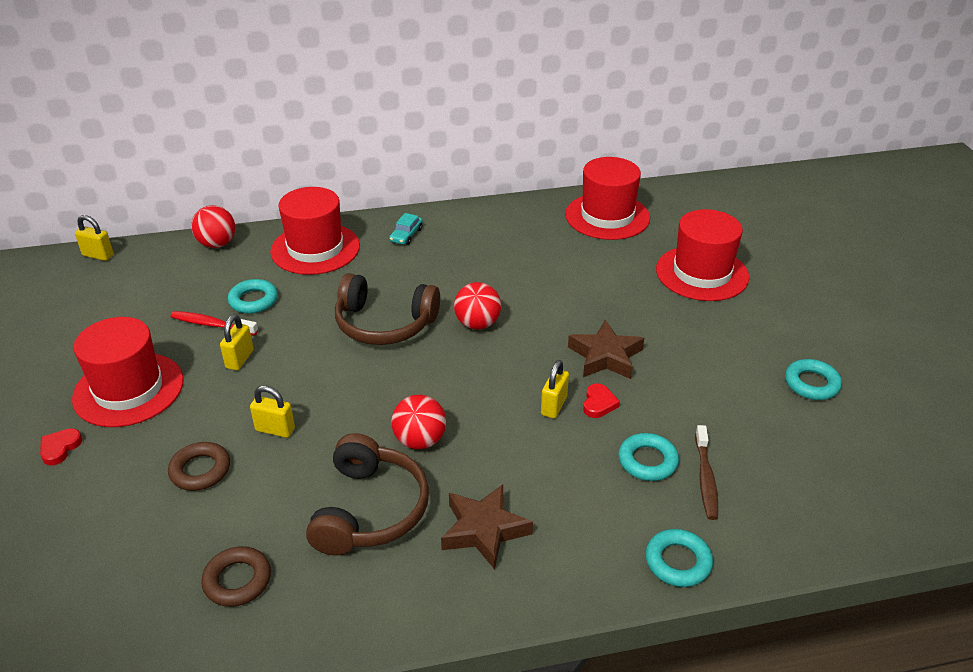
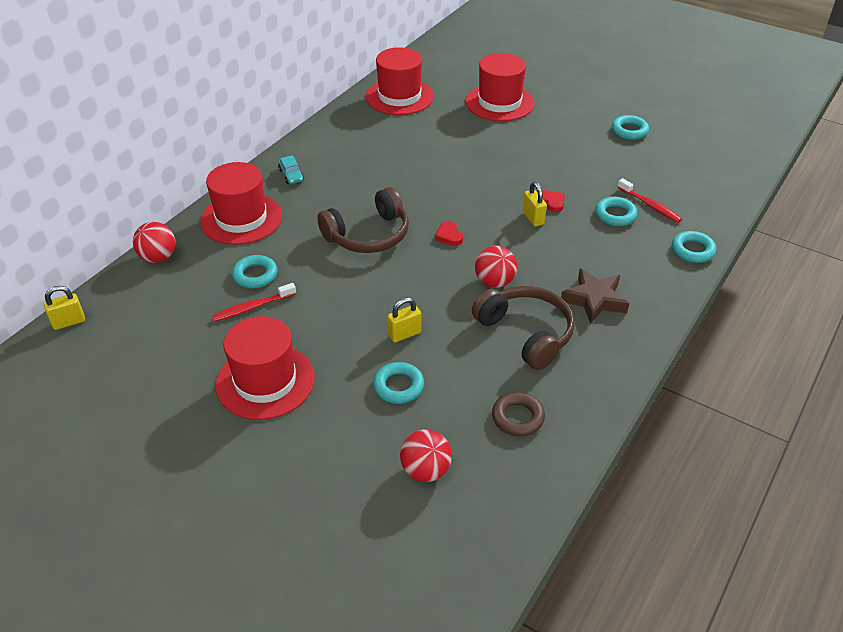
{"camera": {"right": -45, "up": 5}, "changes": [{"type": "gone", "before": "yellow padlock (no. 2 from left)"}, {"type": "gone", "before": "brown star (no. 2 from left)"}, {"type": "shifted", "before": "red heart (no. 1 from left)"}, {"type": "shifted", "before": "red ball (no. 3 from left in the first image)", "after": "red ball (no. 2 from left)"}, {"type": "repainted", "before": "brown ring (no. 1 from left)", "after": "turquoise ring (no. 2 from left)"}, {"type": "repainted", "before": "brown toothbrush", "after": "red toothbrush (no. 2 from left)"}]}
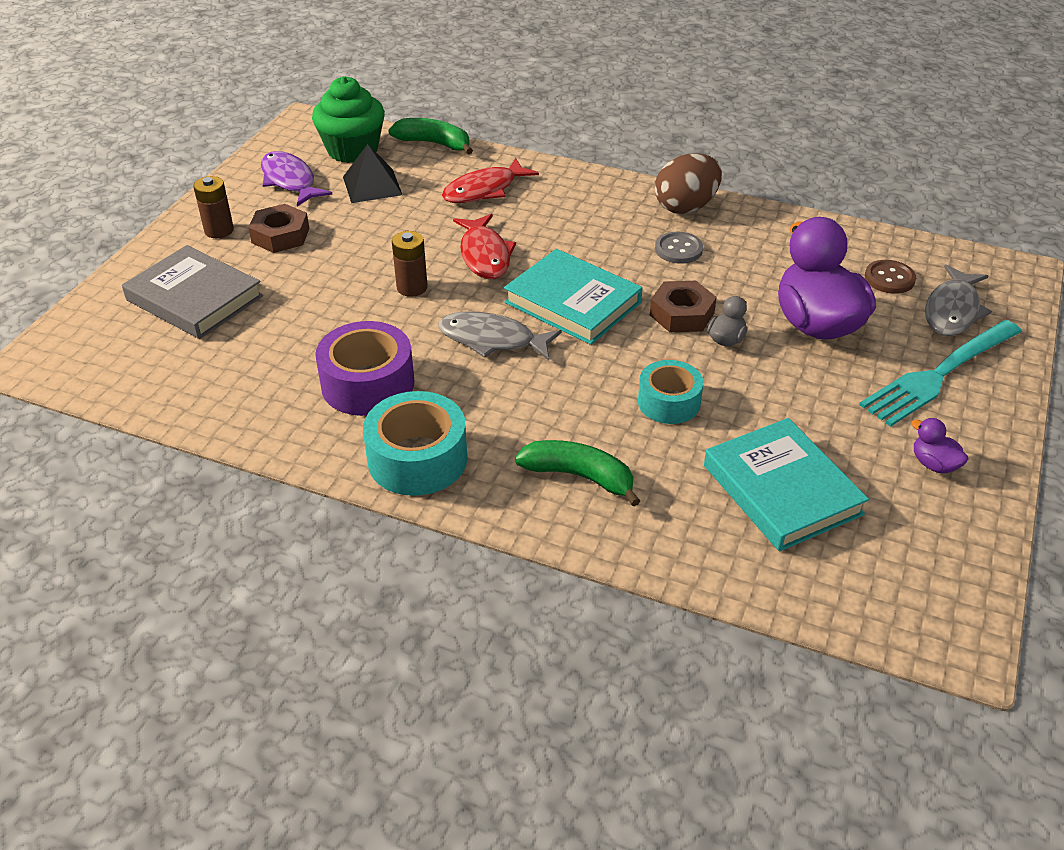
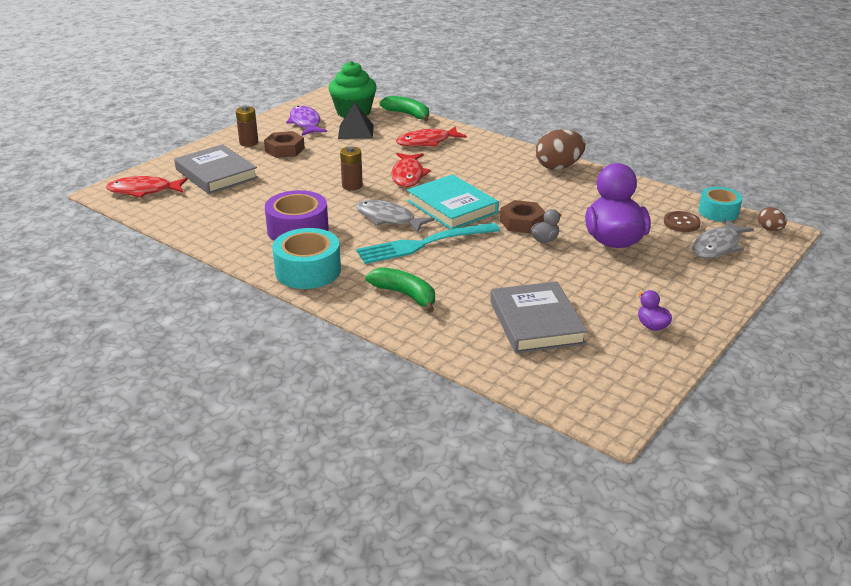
{"camera": {"right": 15, "up": -10}, "changes": [{"type": "gone", "before": "grey button"}, {"type": "new", "after": "red fish (no. 1 from left)"}, {"type": "new", "after": "brown egg (no. 2 from left)"}, {"type": "shifted", "before": "turquoise tape (no. 2 from left)"}, {"type": "shifted", "before": "turquoise fork"}, {"type": "repainted", "before": "turquoise book (no. 2 from left)", "after": "grey book (no. 2 from left)"}]}
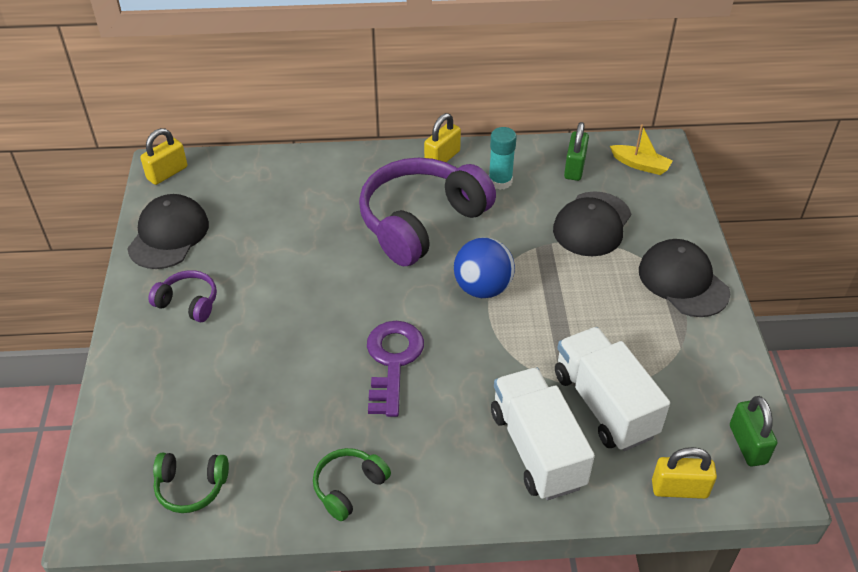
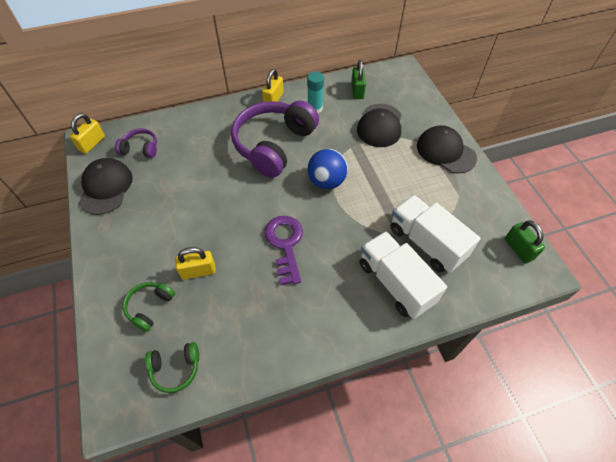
{"camera": {"right": -15, "up": 10}, "changes": [{"type": "gone", "before": "yellow boat"}, {"type": "shifted", "before": "purple headphones (no. 1 from left)"}, {"type": "shifted", "before": "green headphones (no. 2 from left in the first image)", "after": "green headphones (no. 1 from left)"}, {"type": "shifted", "before": "yellow padlock (no. 3 from left in the first image)", "after": "yellow padlock (no. 2 from left)"}]}
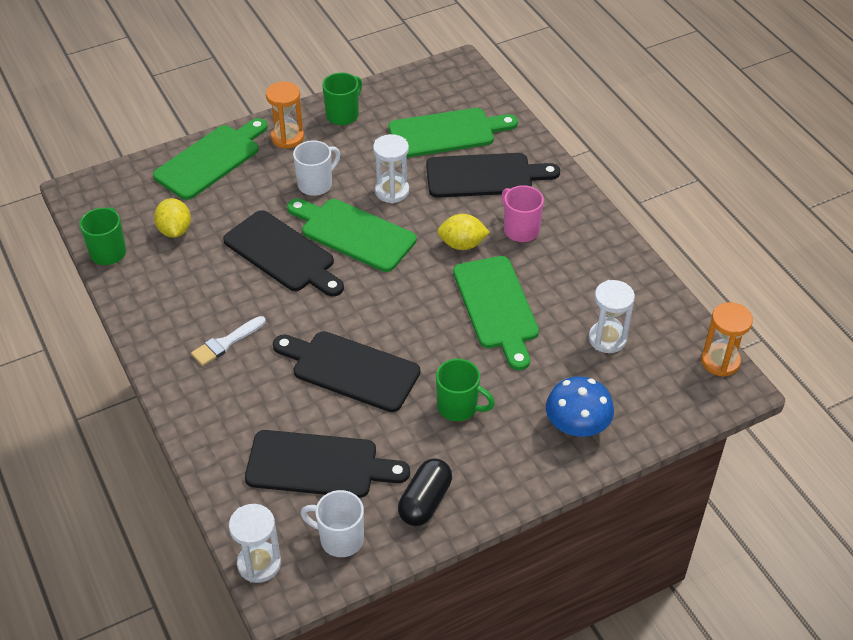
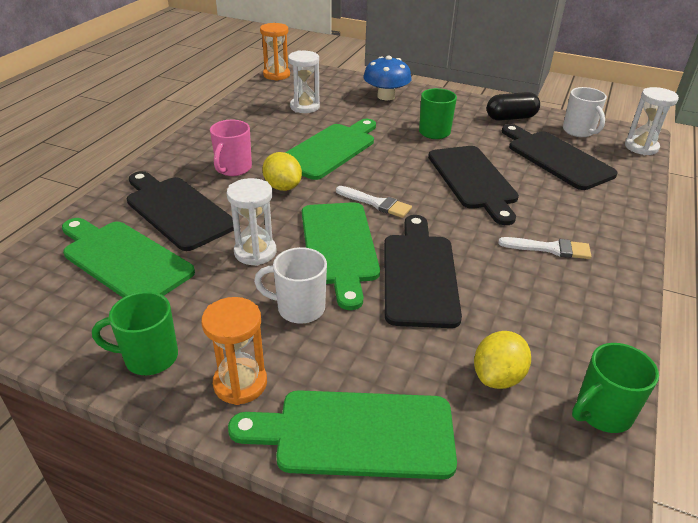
{"camera": {"right": -130, "up": -10}, "changes": [{"type": "new", "after": "white brush (no. 1 from left)"}]}
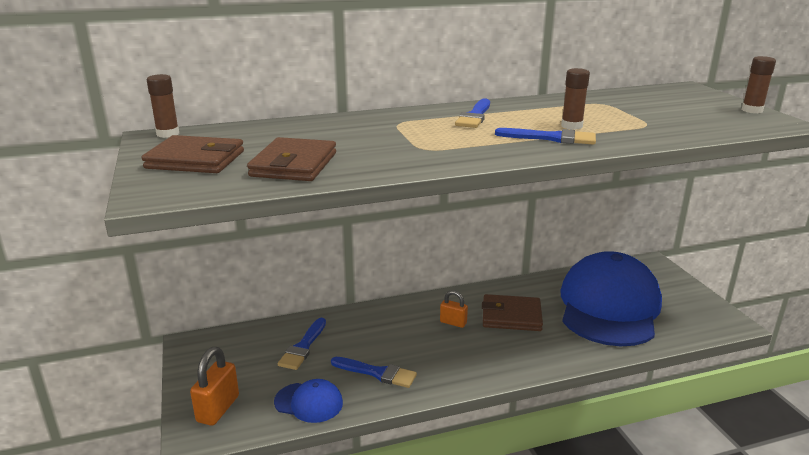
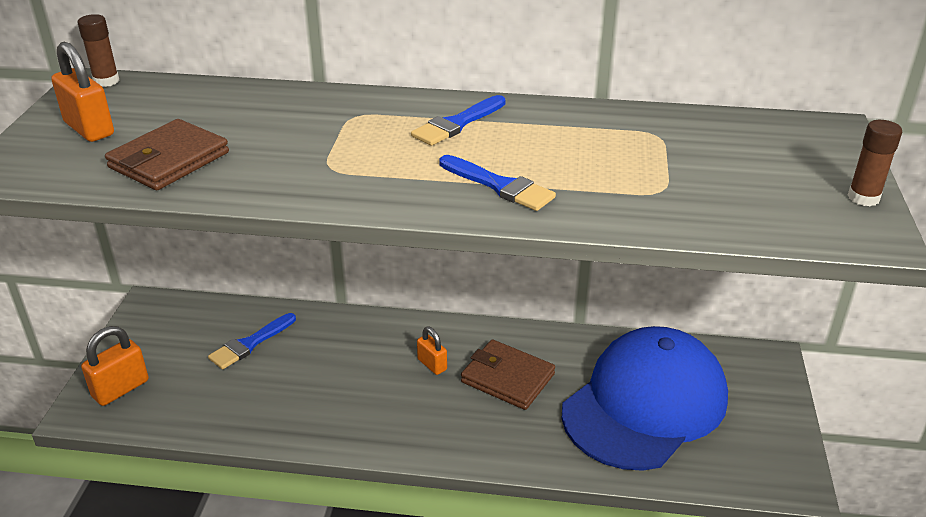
{"camera": {"right": 25, "up": 10}, "changes": [{"type": "gone", "before": "blue cap (no. 1 from left)"}, {"type": "gone", "before": "blue brush (no. 2 from left)"}, {"type": "gone", "before": "brown glue stick (no. 2 from left)"}, {"type": "swapped", "before": "brown wallet (no. 1 from left)", "after": "orange padlock (no. 1 from left)"}]}
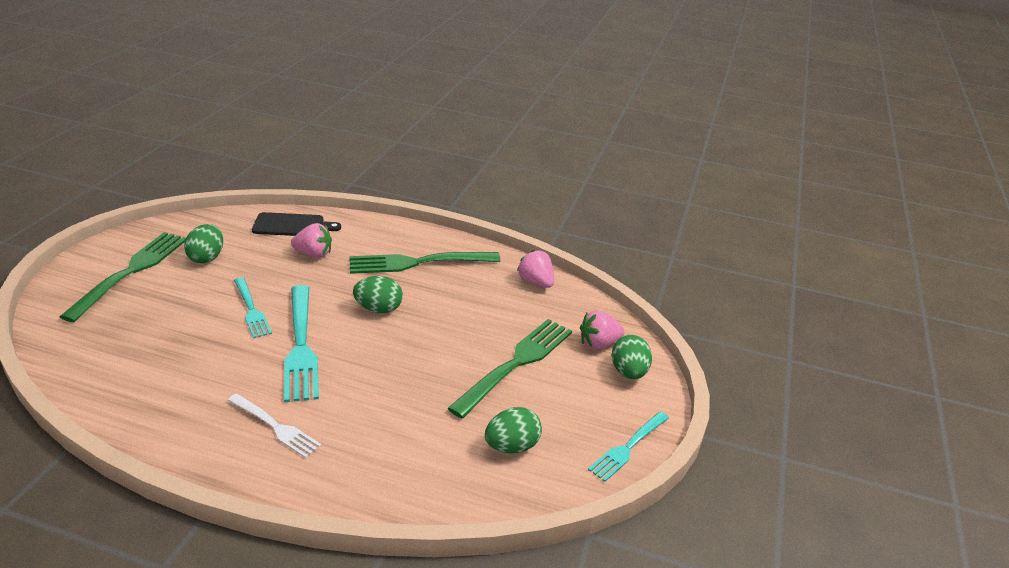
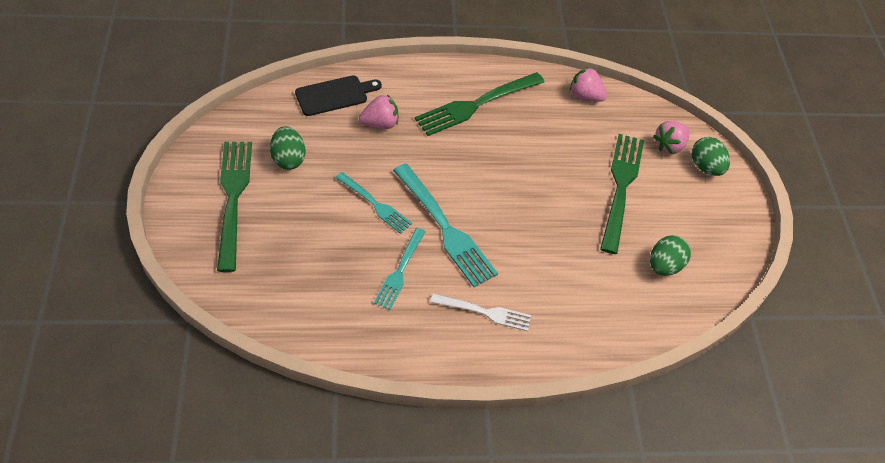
{"camera": {"right": -25, "up": 20}, "changes": [{"type": "gone", "before": "green egg (no. 2 from left)"}, {"type": "shifted", "before": "turquoise fork (no. 3 from left in the first image)", "after": "turquoise fork (no. 2 from left)"}]}
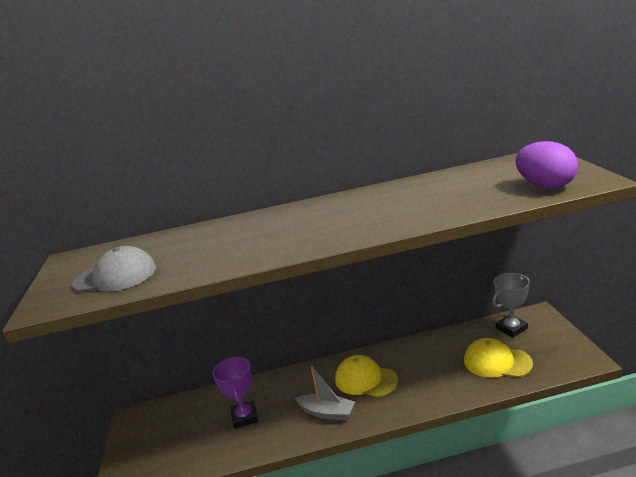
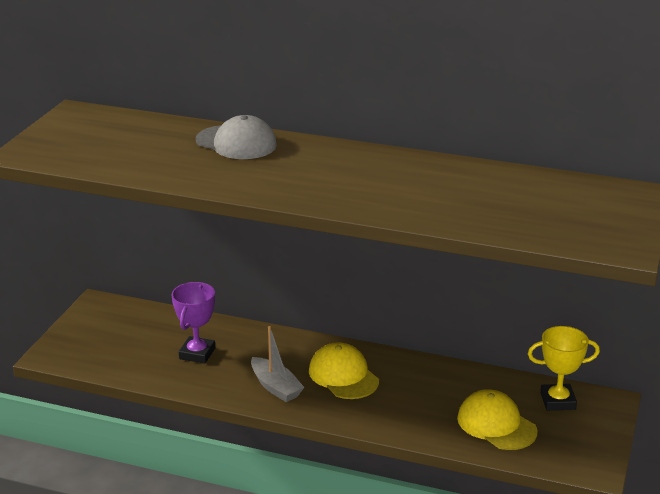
{"camera": {"right": 25, "up": 5}, "changes": [{"type": "gone", "before": "purple egg"}, {"type": "shifted", "before": "grey cap"}, {"type": "repainted", "before": "grey trophy", "after": "yellow trophy"}]}
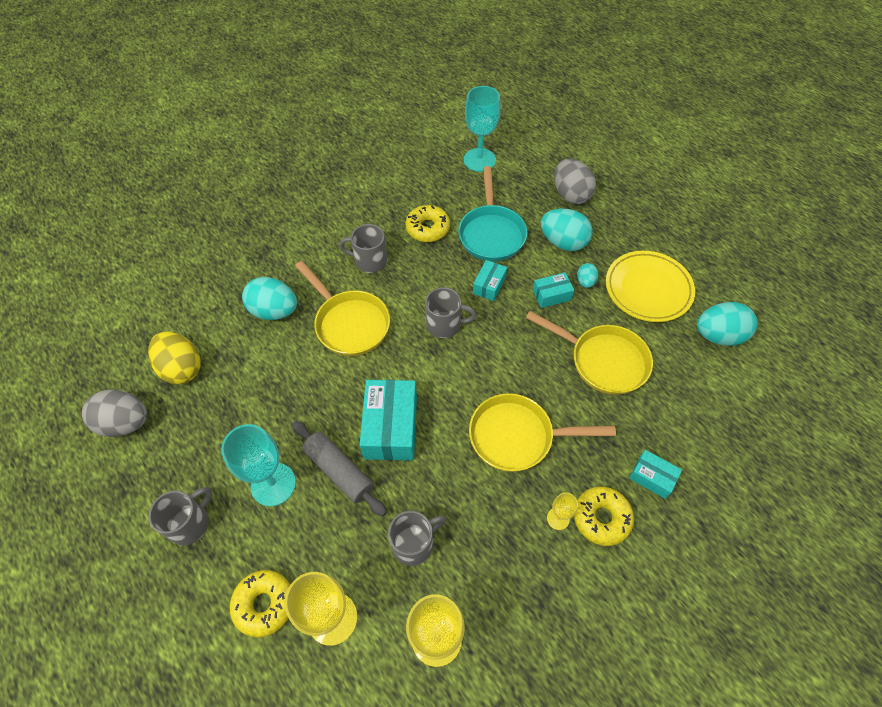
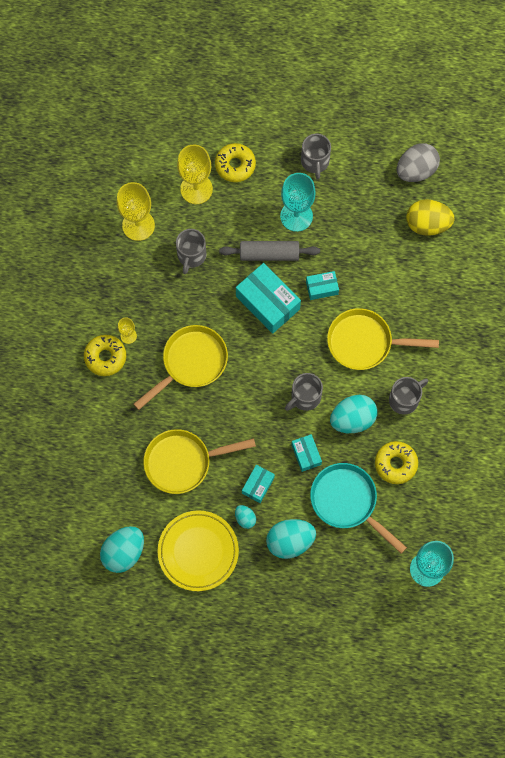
{"camera": {"right": 135, "up": 15}, "changes": [{"type": "gone", "before": "grey egg (no. 2 from left)"}, {"type": "shifted", "before": "turquoise egg (no. 1 from left in the first image)", "after": "turquoise egg (no. 4 from left)"}, {"type": "shifted", "before": "turquoise box (no. 4 from left)"}]}
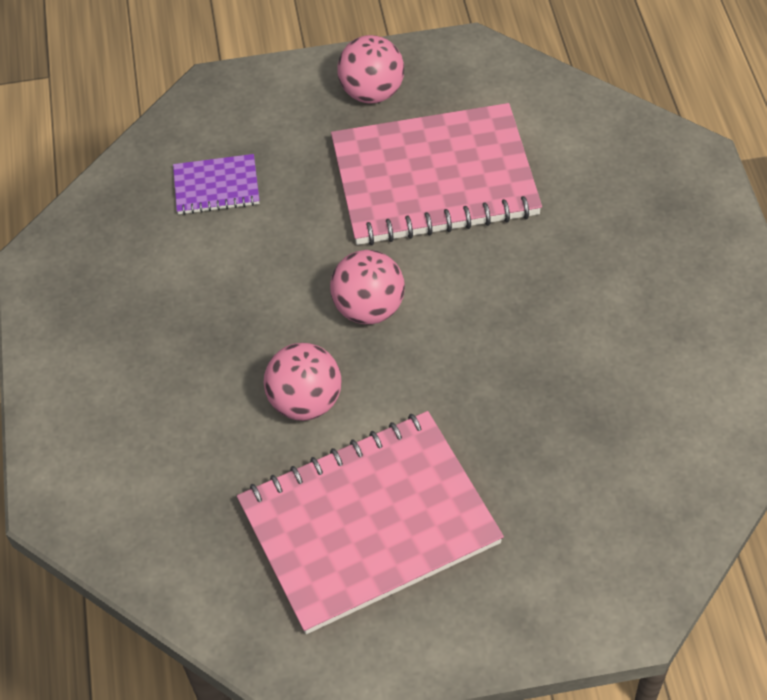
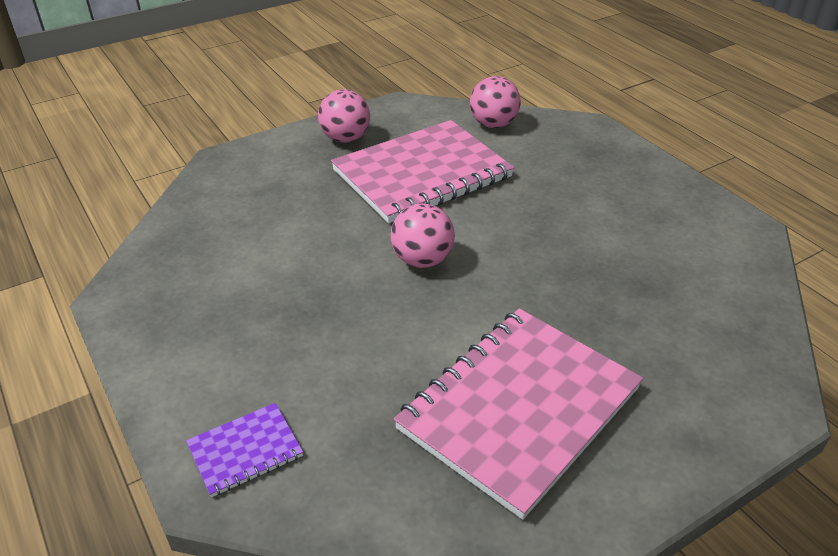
{"camera": {"right": -25, "up": -15}, "changes": [{"type": "shifted", "before": "purple notebook"}, {"type": "shifted", "before": "pink ball (no. 1 from left in the first image)", "after": "pink ball (no. 3 from left)"}]}
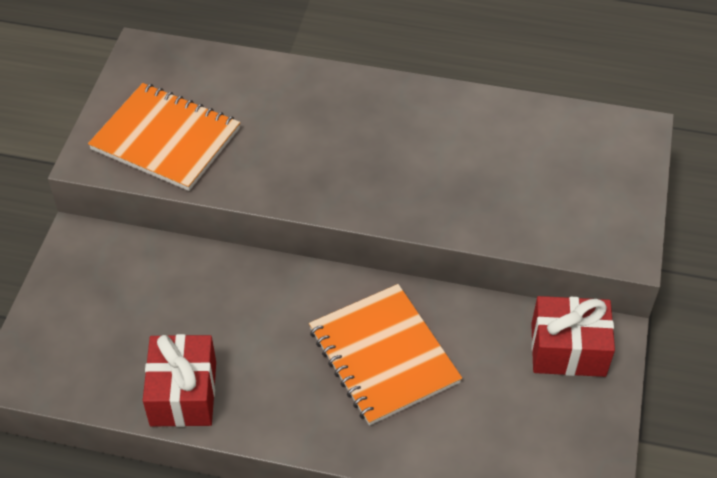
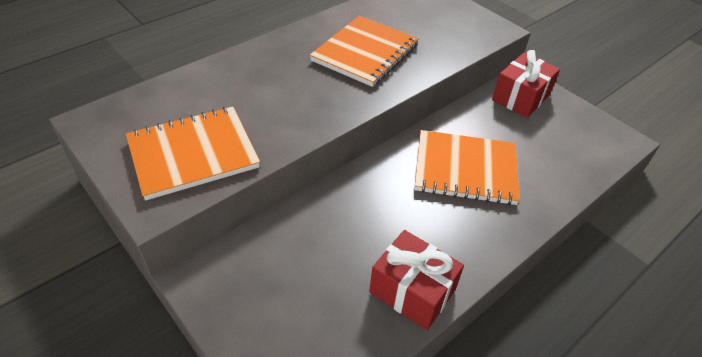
{"camera": {"right": -55, "up": -5}, "changes": [{"type": "new", "after": "orange notebook (no. 2 from left)"}]}
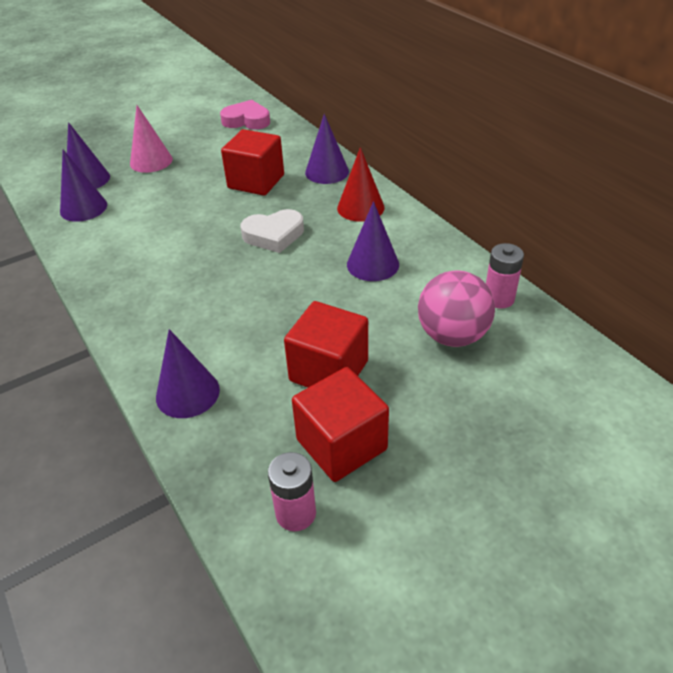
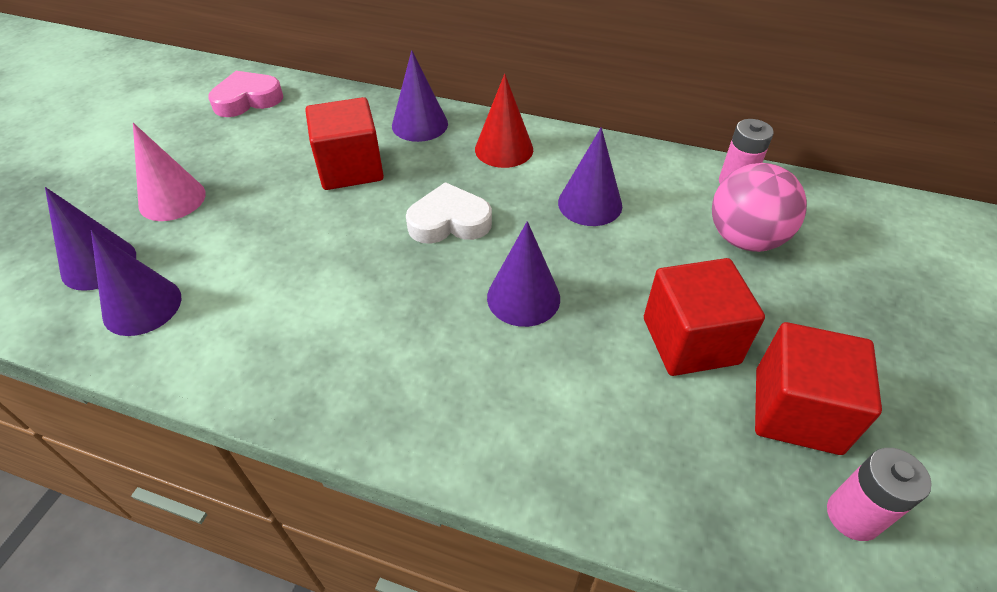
{"camera": {"right": -40, "up": 5}, "changes": [{"type": "shifted", "before": "purple cone (no. 3 from left in the first image)", "after": "purple cone (no. 4 from left)"}, {"type": "rotated", "before": "white heart", "turn": -135}]}
